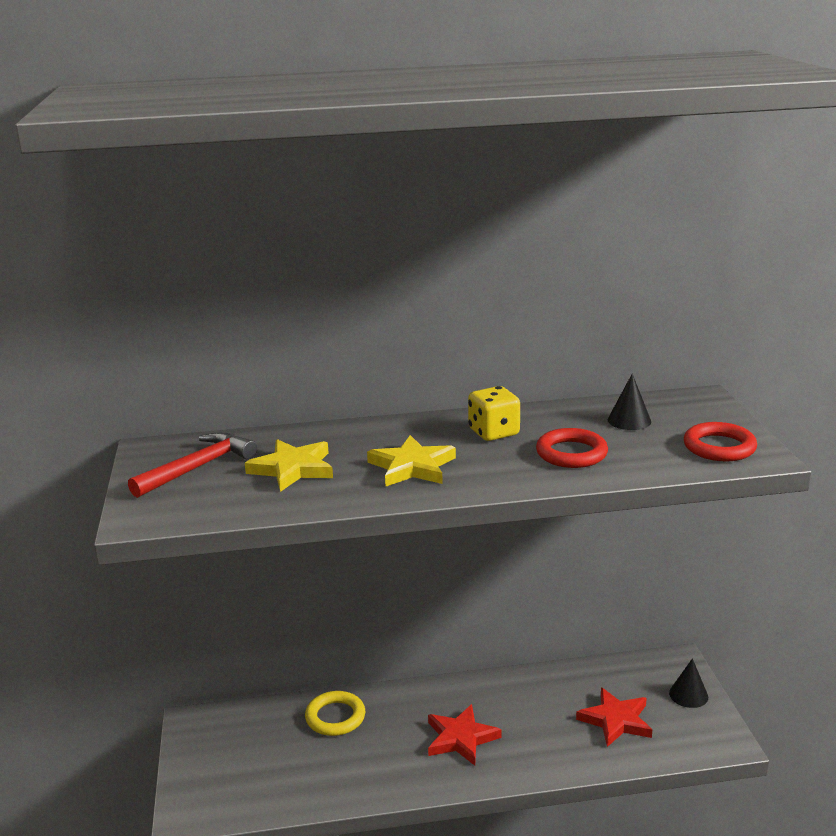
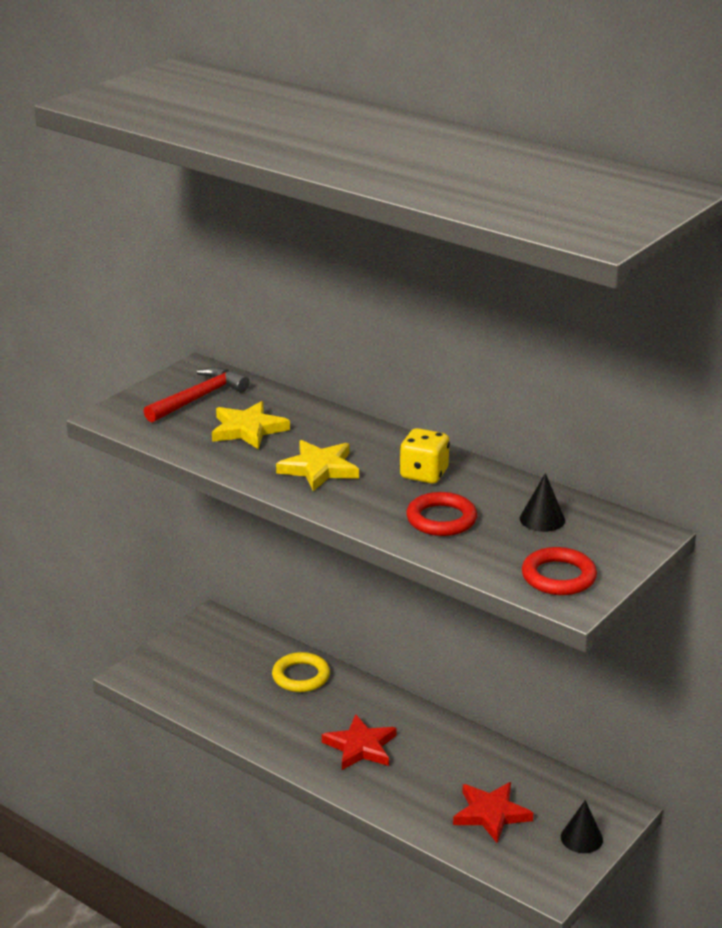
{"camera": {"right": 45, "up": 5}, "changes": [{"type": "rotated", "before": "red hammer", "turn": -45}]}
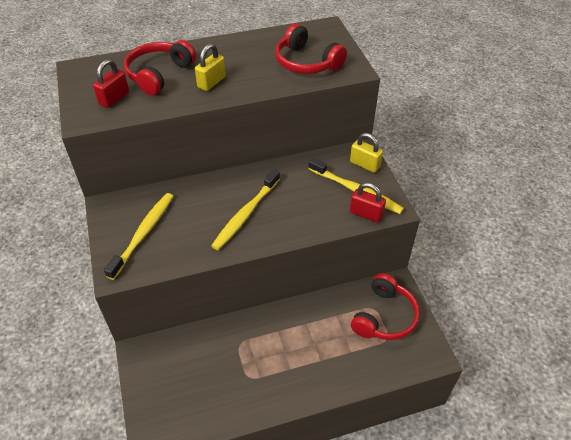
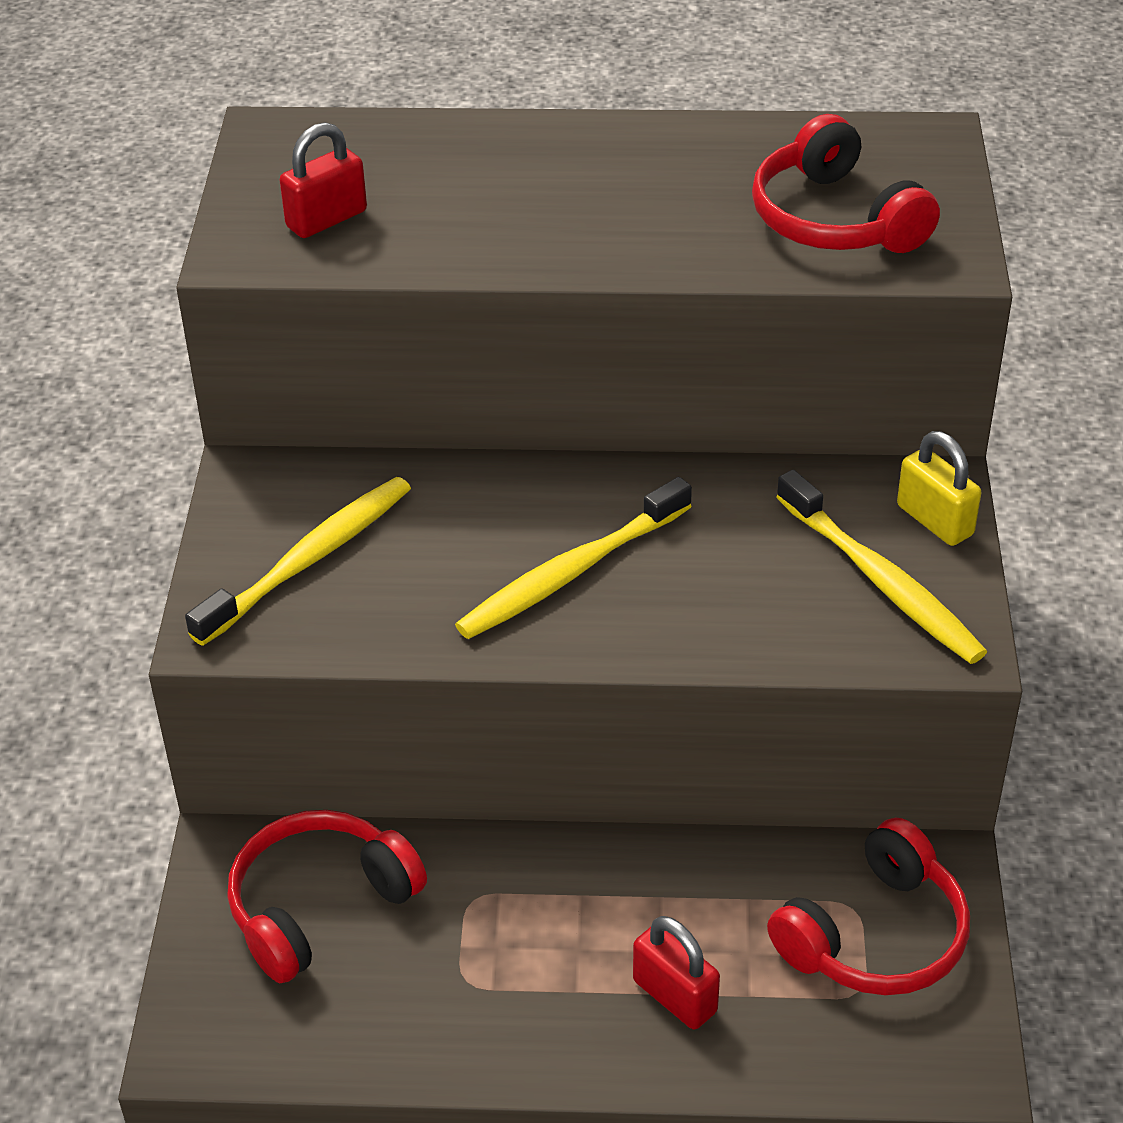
{"camera": {"right": 20, "up": -5}, "changes": [{"type": "gone", "before": "yellow padlock (no. 1 from left)"}, {"type": "shifted", "before": "red headphones (no. 1 from left)"}, {"type": "shifted", "before": "red padlock (no. 2 from left)"}]}
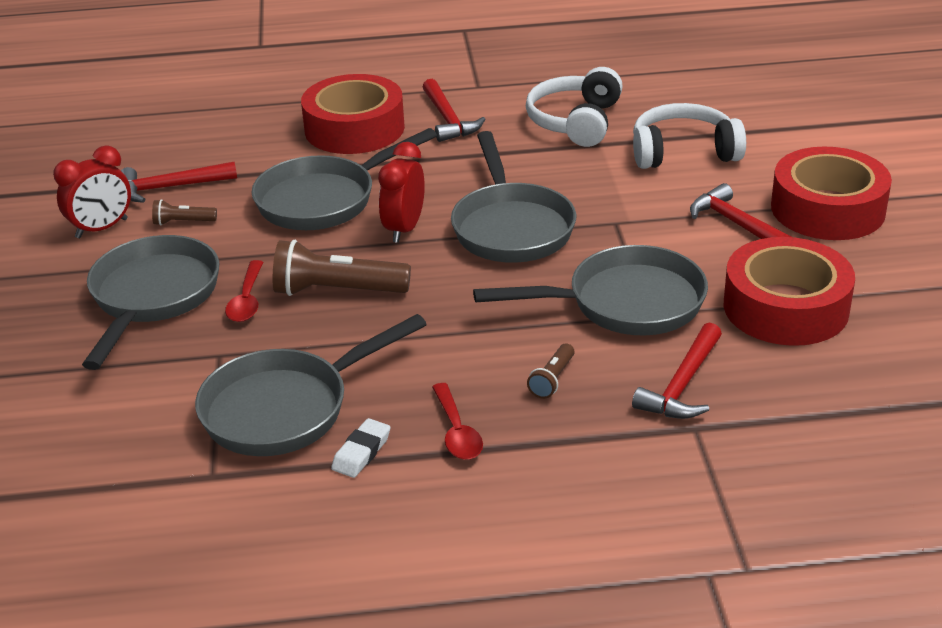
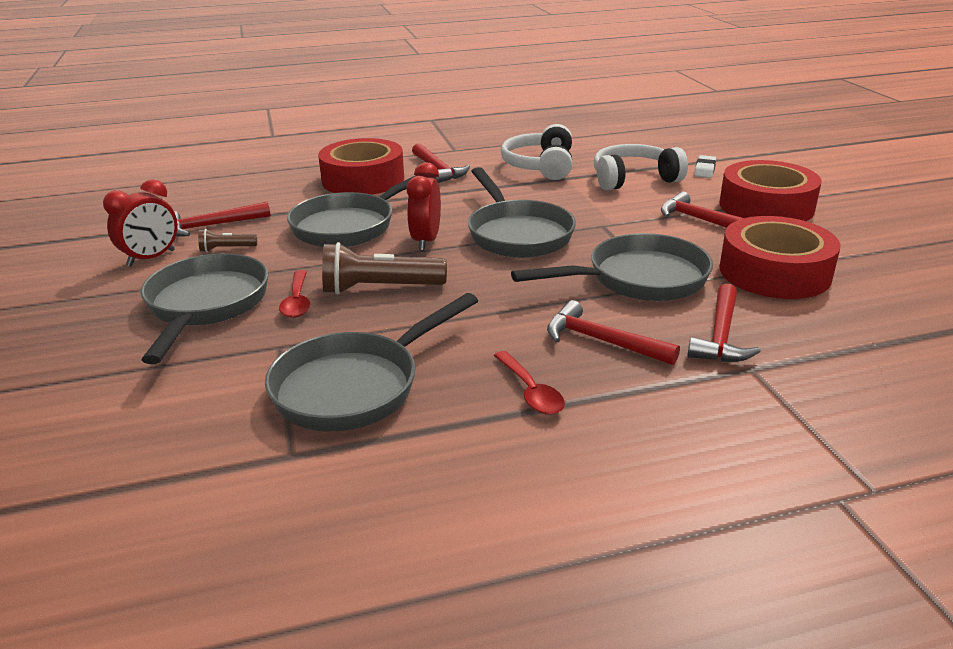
{"camera": {"right": -10, "up": -5}, "changes": [{"type": "shifted", "before": "white eraser"}, {"type": "swapped", "before": "brown flashlight (no. 3 from left)", "after": "red hammer (no. 3 from left)"}]}
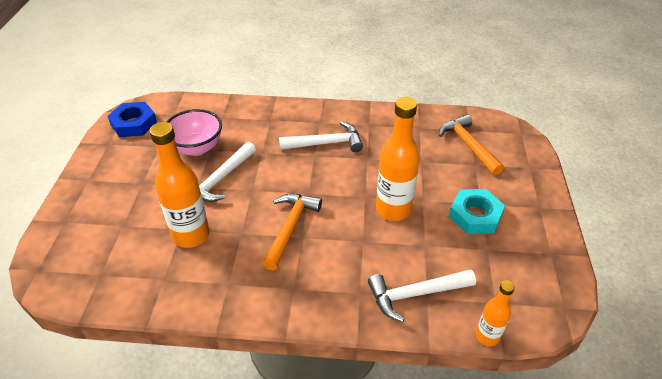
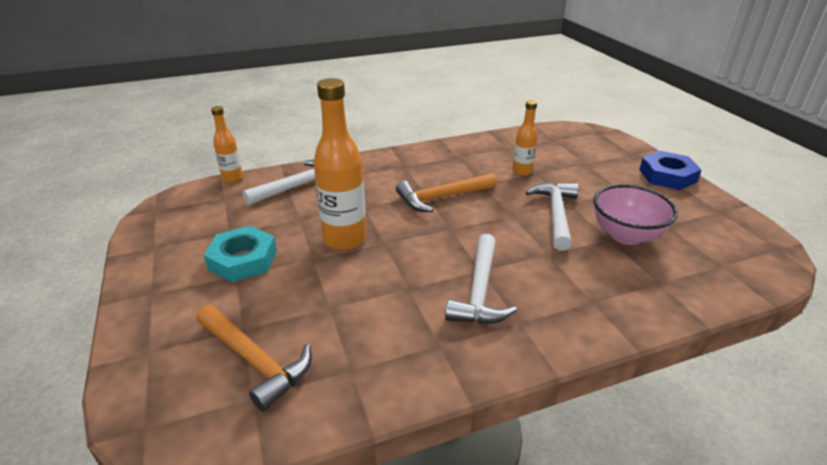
{"camera": {"right": 155, "up": -10}, "changes": [{"type": "shifted", "before": "blue nut"}, {"type": "rotated", "before": "orange hammer (no. 1 from left in the first image)", "turn": 75}, {"type": "rotated", "before": "white hammer (no. 2 from left)", "turn": -45}, {"type": "scaled", "before": "orange bottle (no. 1 from left in the first image)", "scale": 0.55}]}
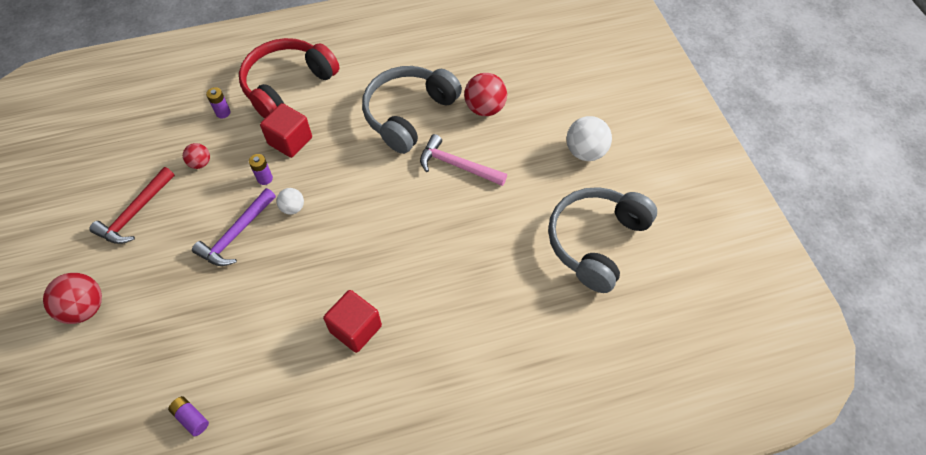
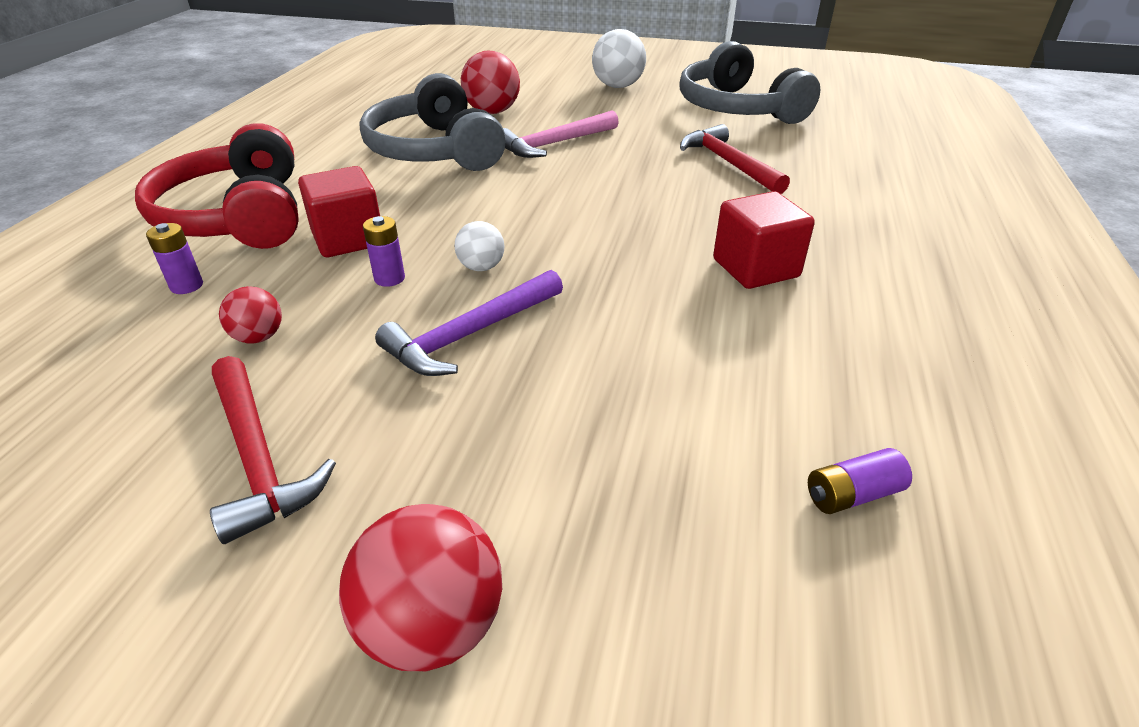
{"camera": {"right": -60, "up": -20}, "changes": [{"type": "new", "after": "red hammer (no. 2 from left)"}, {"type": "rotated", "before": "purple hammer", "turn": 75}]}
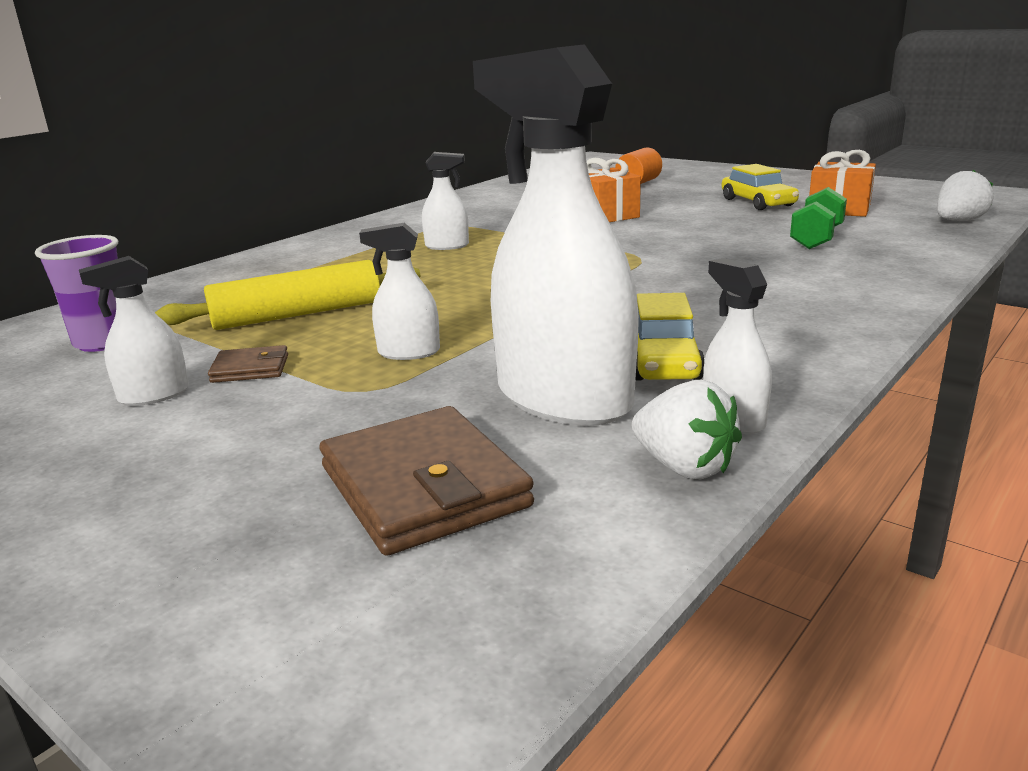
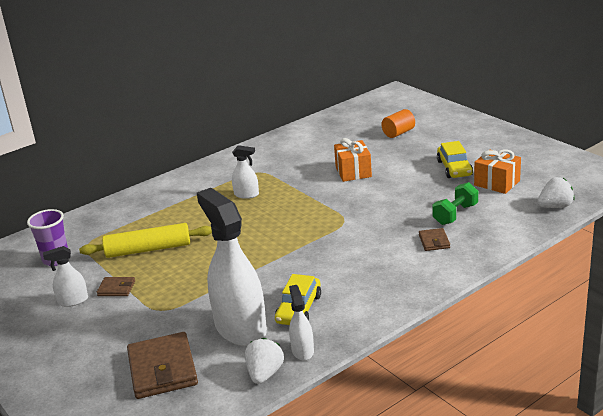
{"camera": {"right": 15, "up": 5}, "changes": [{"type": "gone", "before": "white spray bottle (no. 2 from left)"}, {"type": "new", "after": "brown wallet (no. 3 from left)"}, {"type": "rotated", "before": "white strawberry (no. 1 from left)", "turn": -135}]}
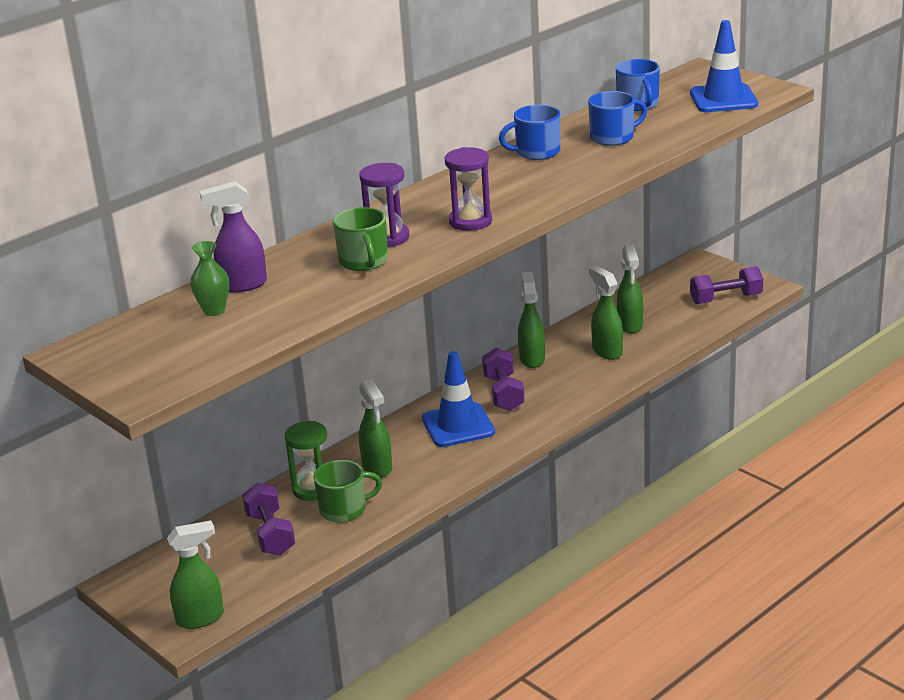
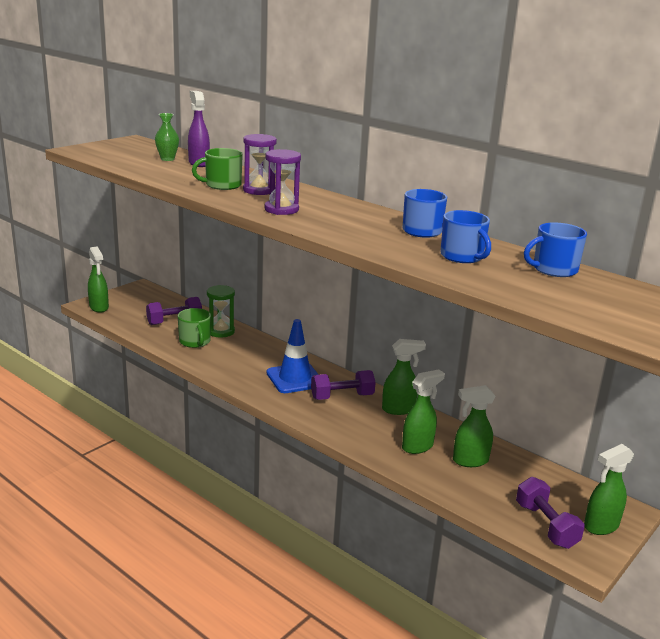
{"camera": {"right": 80, "up": -5}, "changes": [{"type": "gone", "before": "blue traffic cone (no. 2 from left)"}, {"type": "shifted", "before": "green spray bottle (no. 2 from left in the first image)", "after": "green spray bottle (no. 5 from left)"}]}
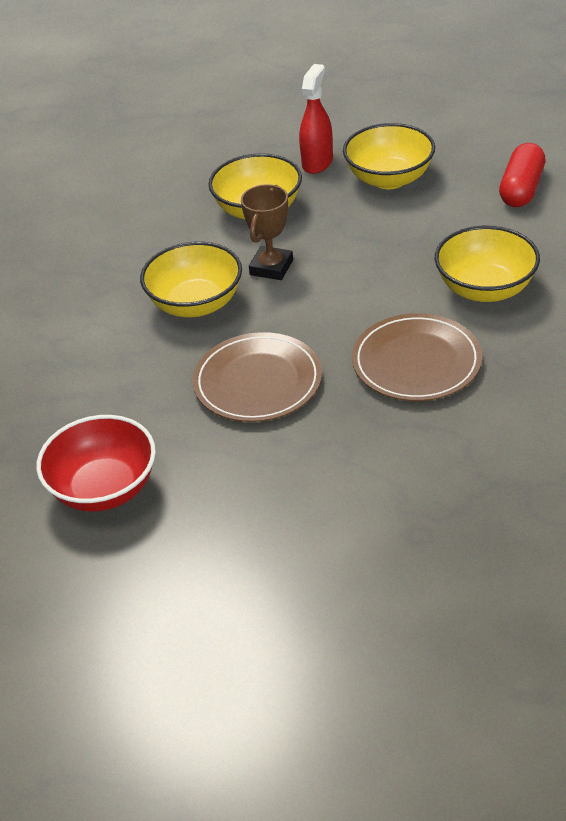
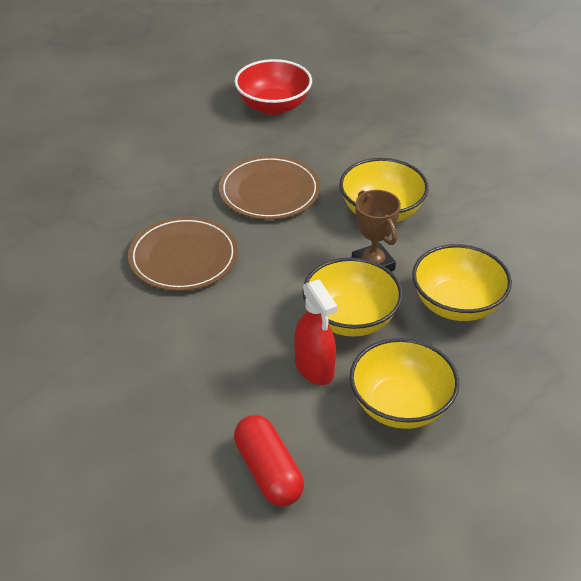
{"camera": {"right": 130, "up": 0}, "changes": [{"type": "shifted", "before": "red spray bottle"}, {"type": "shifted", "before": "yellow bowl (no. 4 from left in the first image)", "after": "yellow bowl (no. 1 from left)"}]}
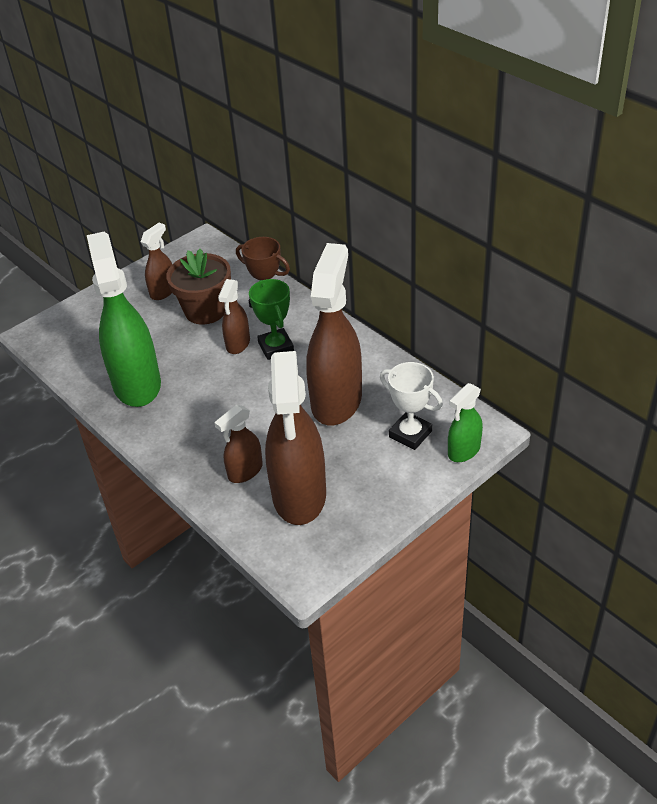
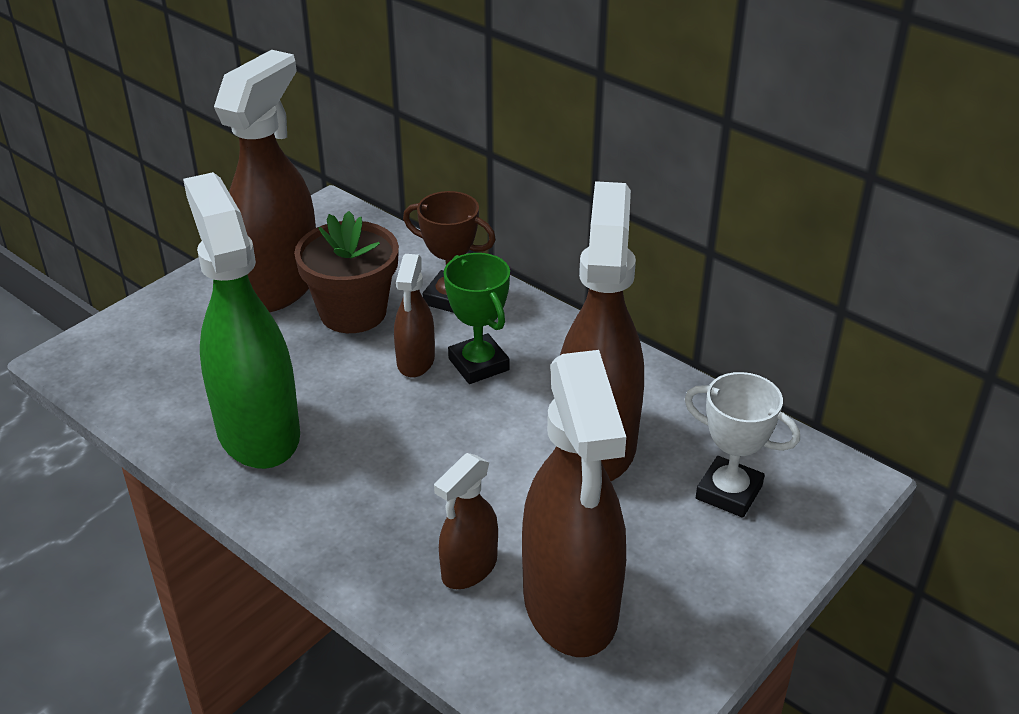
{"camera": {"right": -10, "up": -5}, "changes": [{"type": "gone", "before": "green spray bottle (no. 2 from left)"}, {"type": "scaled", "before": "brown spray bottle (no. 1 from left)", "scale": 2.02}]}
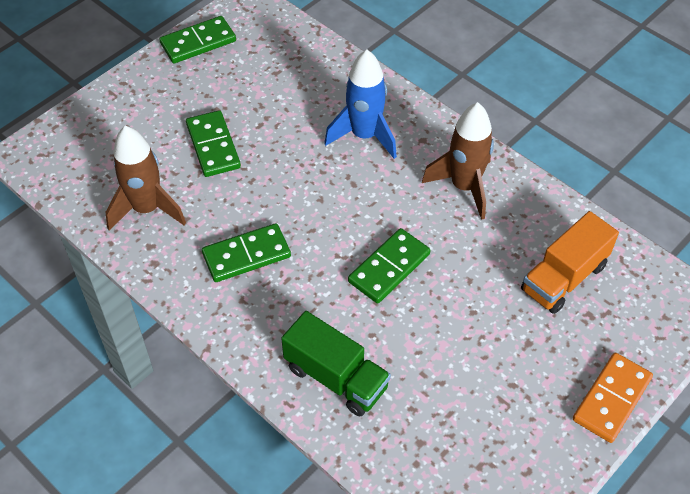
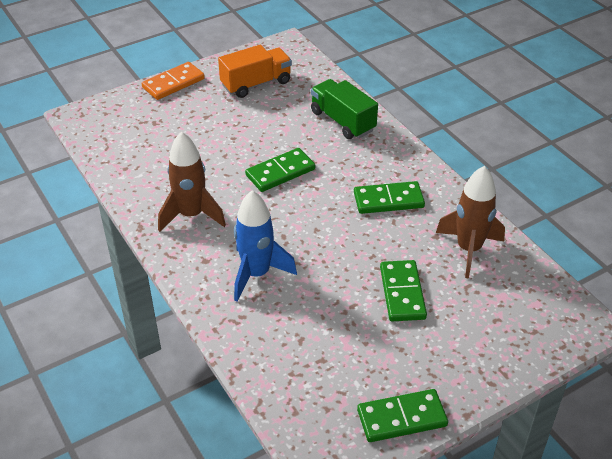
{"camera": {"right": -165, "up": -10}, "changes": [{"type": "shifted", "before": "orange truck"}]}
